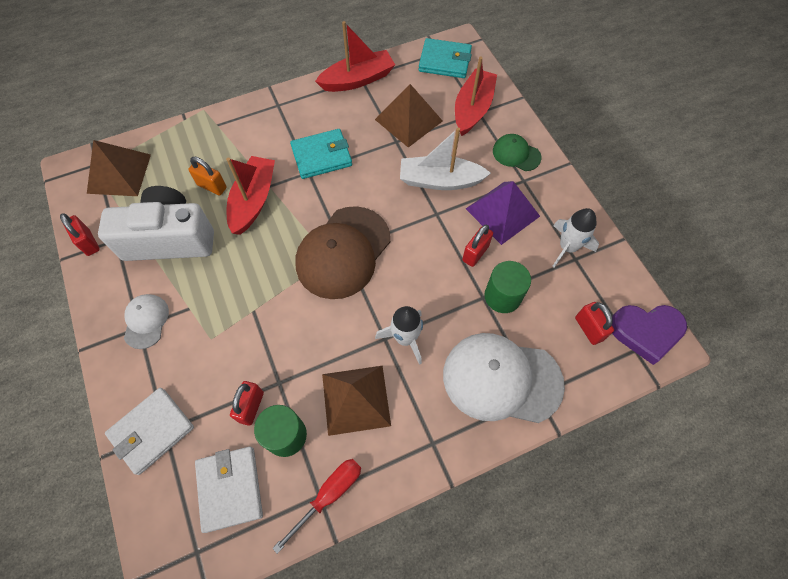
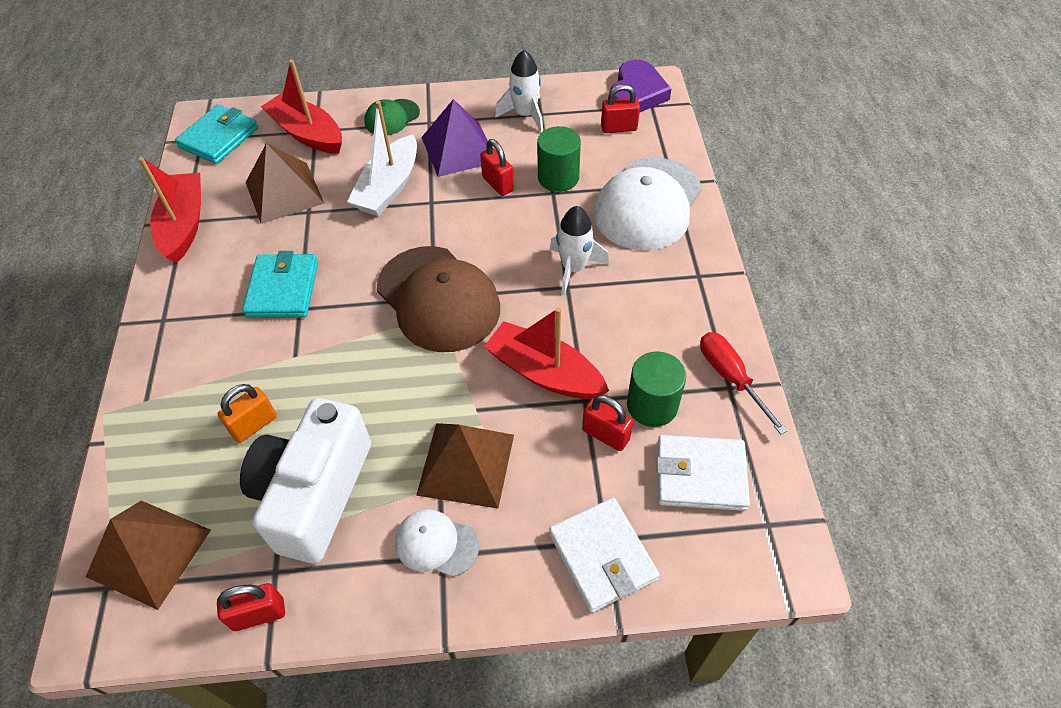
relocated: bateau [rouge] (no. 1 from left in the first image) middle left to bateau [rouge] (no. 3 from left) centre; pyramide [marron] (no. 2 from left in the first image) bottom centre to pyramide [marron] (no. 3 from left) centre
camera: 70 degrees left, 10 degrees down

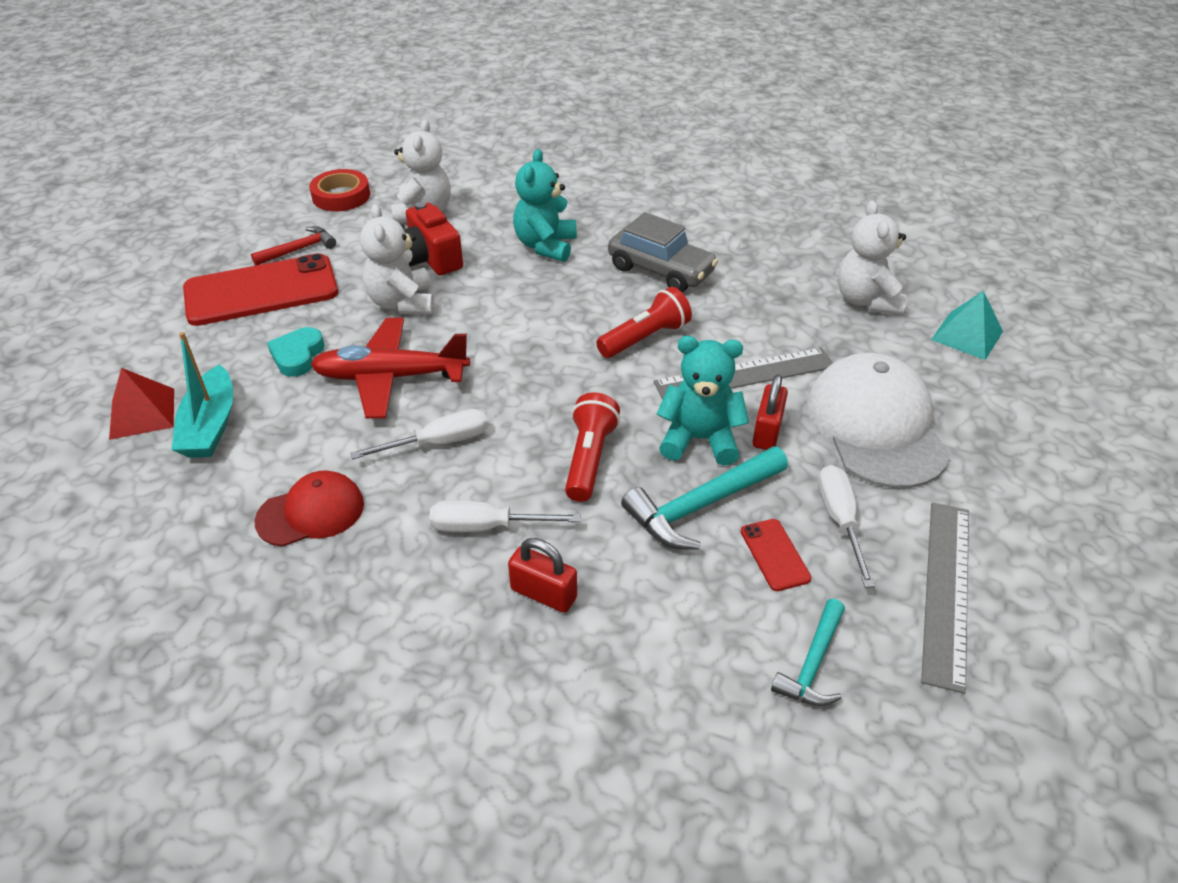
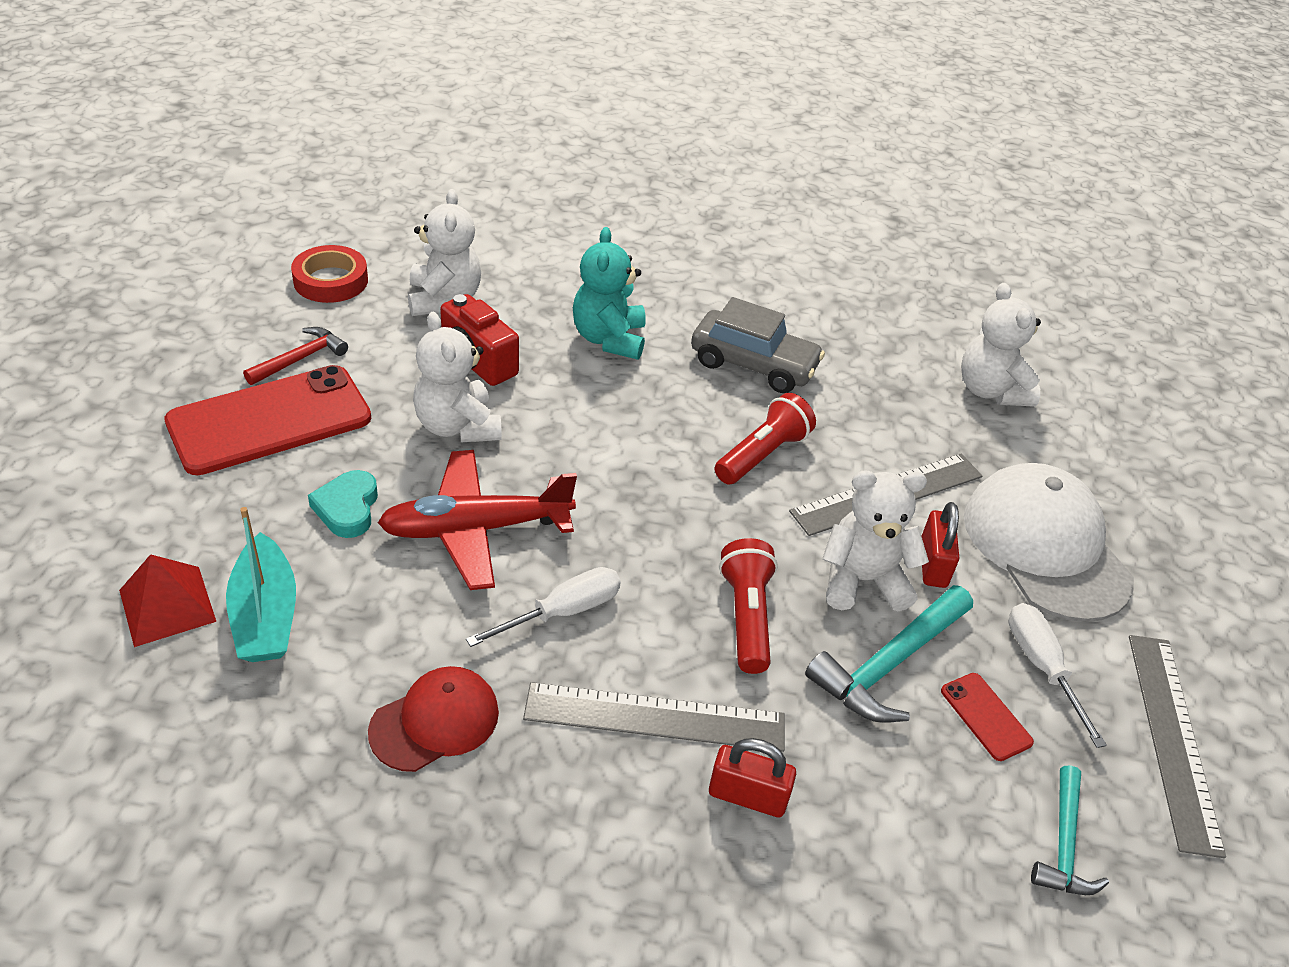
missing: pyramide [turquoise] middle right
exchanged: tournevis [blanc] (no. 2 from left) centre to règle [gris] (no. 1 from left) bottom centre
colour: ours en peluche [turquoise] (no. 2 from left) centre to ours en peluche [blanc] (no. 3 from left) middle right
camera: 15 degrees left, 0 degrees up

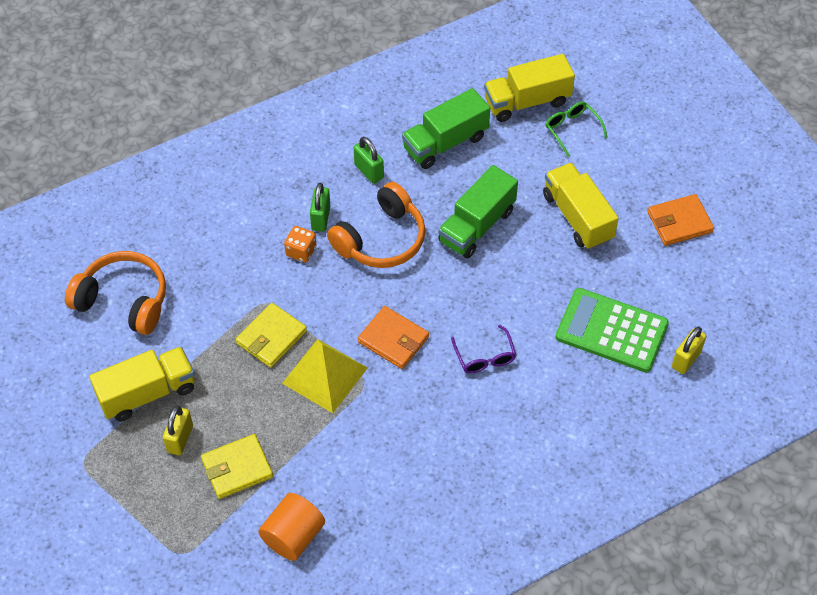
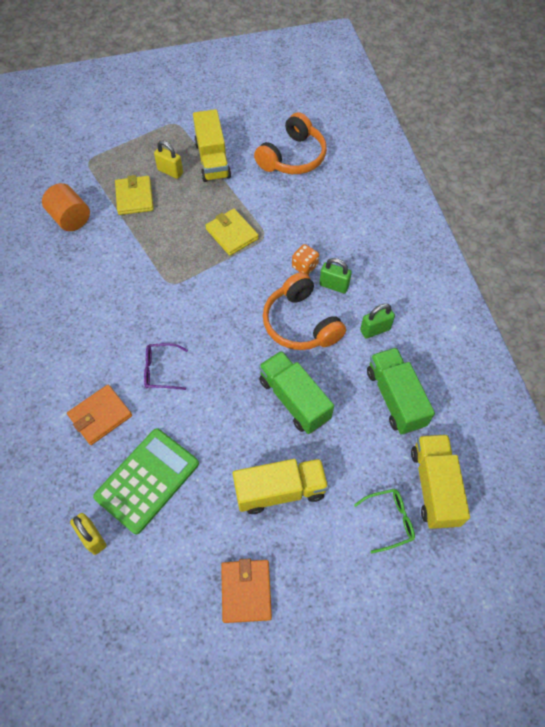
missing: pyramide [jaune] centre
relocated: portefeuille [orange] (no. 1 from left) centre to middle left
camera: 105 degrees right, 5 degrees up

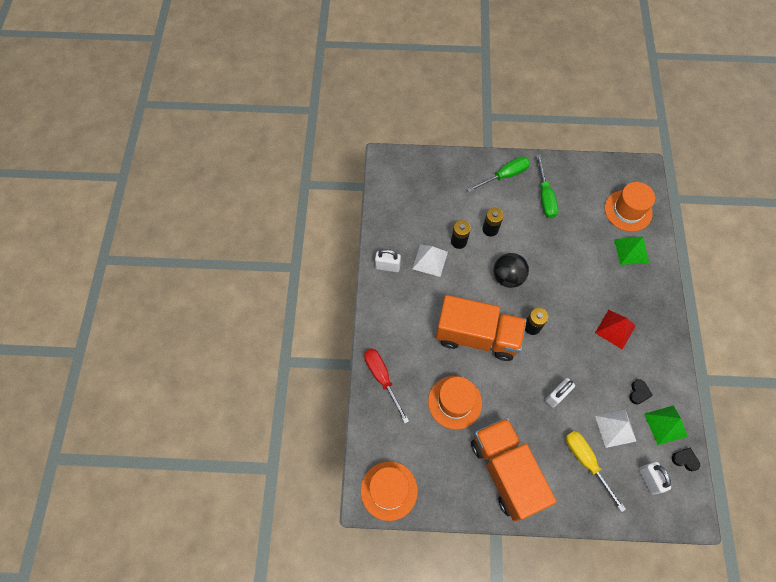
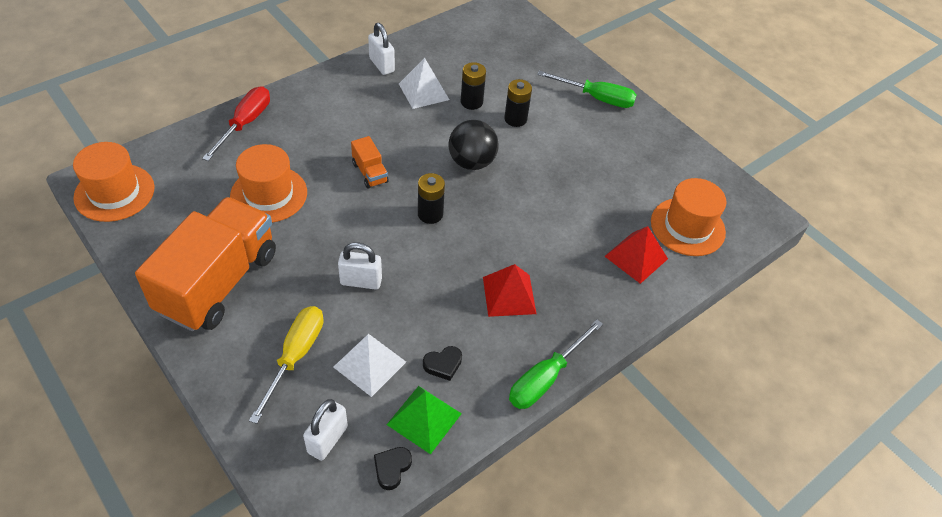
relocated: tournevis [vert] (no. 2 from left in the first image) top right to tournevis [vert] (no. 1 from left) bottom centre
colour: pyramide [vert] (no. 1 from left) middle right to pyramide [rouge] (no. 2 from left) middle right
spun: cœur [noir] (no. 2 from left in the first image) bottom right = bottom centre 135 degrees counterclockwise
size: camion [orange] (no. 1 from left in the first image) centre = top centre x0.41
camera: 45 degrees right, 15 degrees down

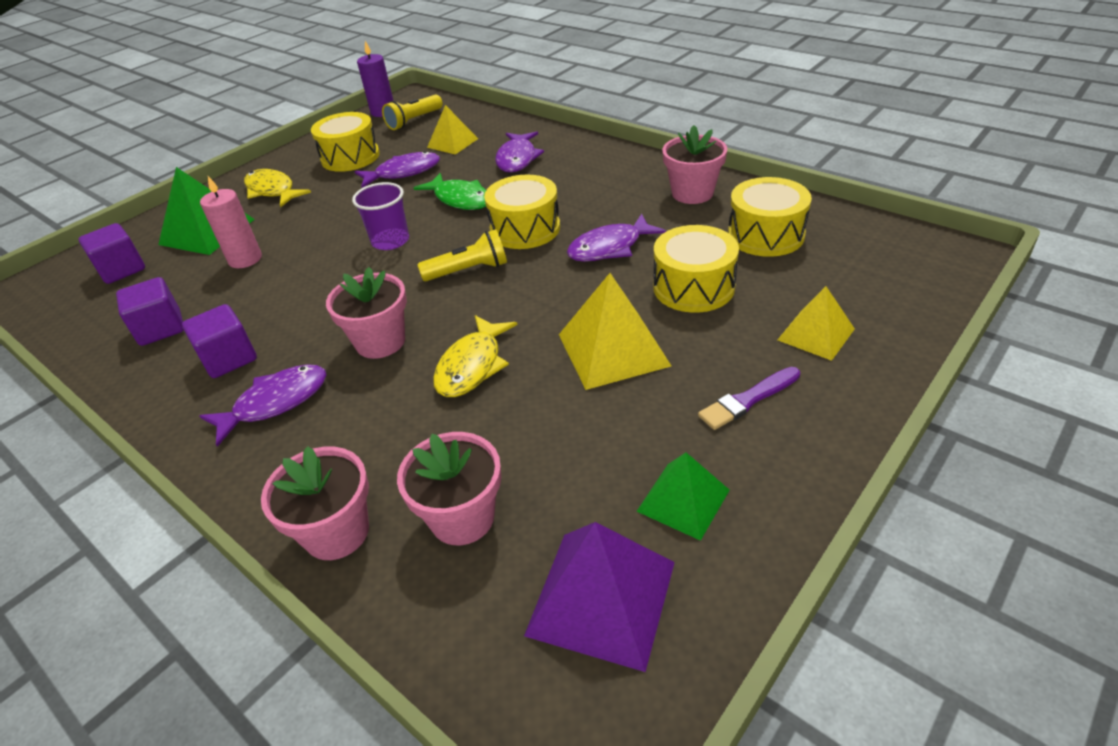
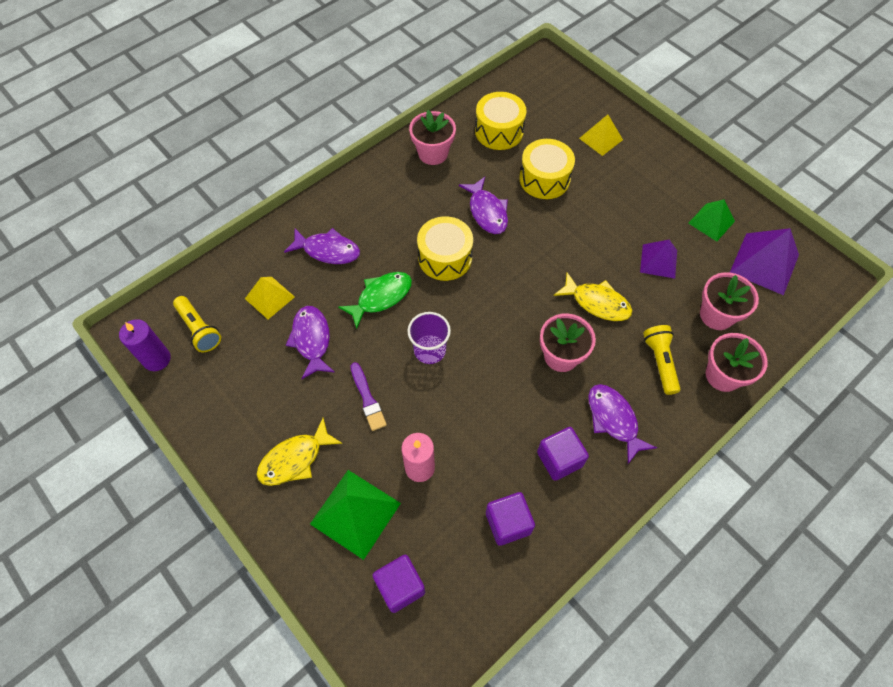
missing: tambour [jaune] (no. 1 from left) top left; pyramide [jaune] (no. 2 from left) centre
appeared: pyramide [violet] (no. 1 from left) middle right
relocated: lampe de poche [jaune] (no. 2 from left) centre to middle right; pinceau [violet] middle right to centre
camera: 85 degrees left, 20 degrees up

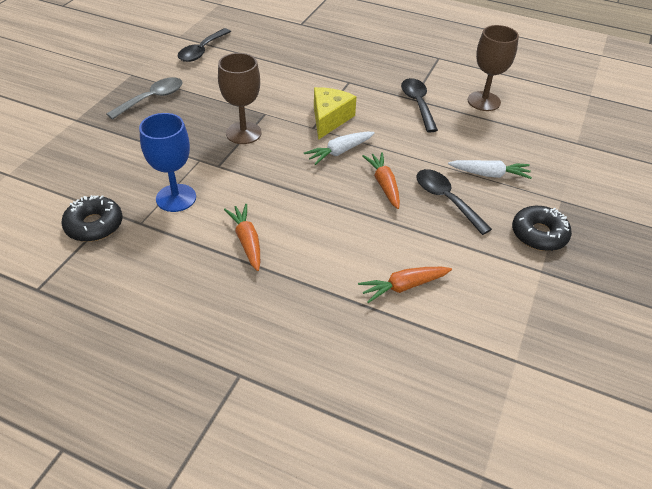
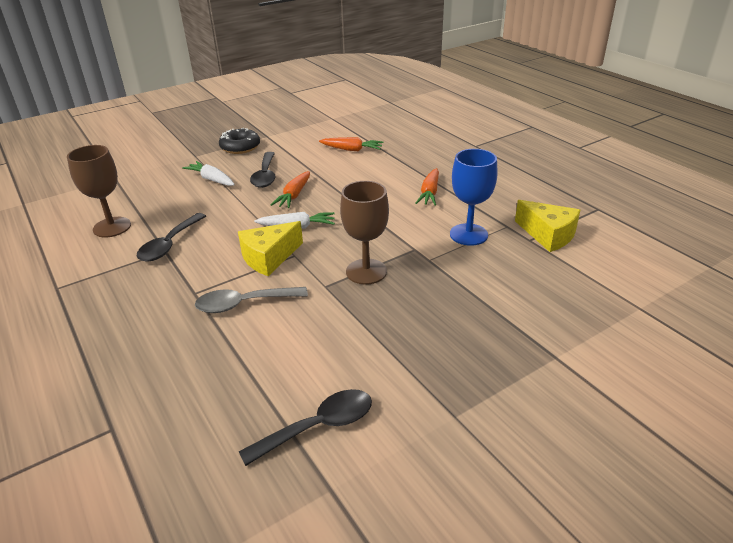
relocated: cuillère [gris] top left to centre
exchanged: beignet [noir] (no. 1 from left) middle left to fromage [jaune] (no. 2 from left) middle right
camera: 145 degrees left, 10 degrees down

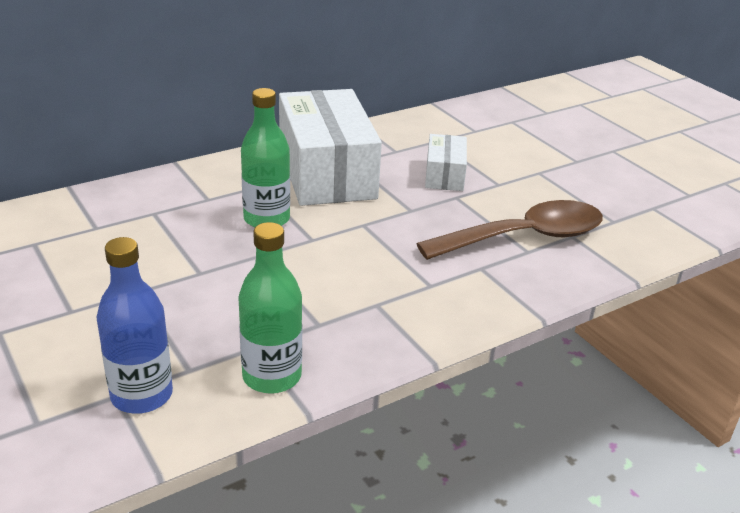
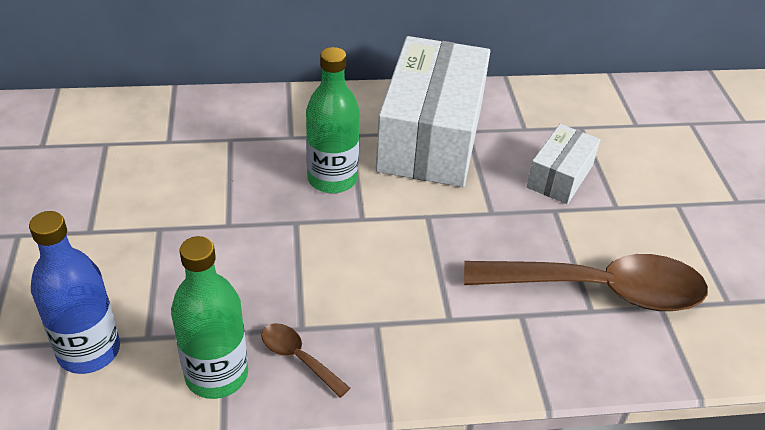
appeared: cuillère [marron] (no. 1 from left) bottom centre
camera: 25 degrees right, 10 degrees up

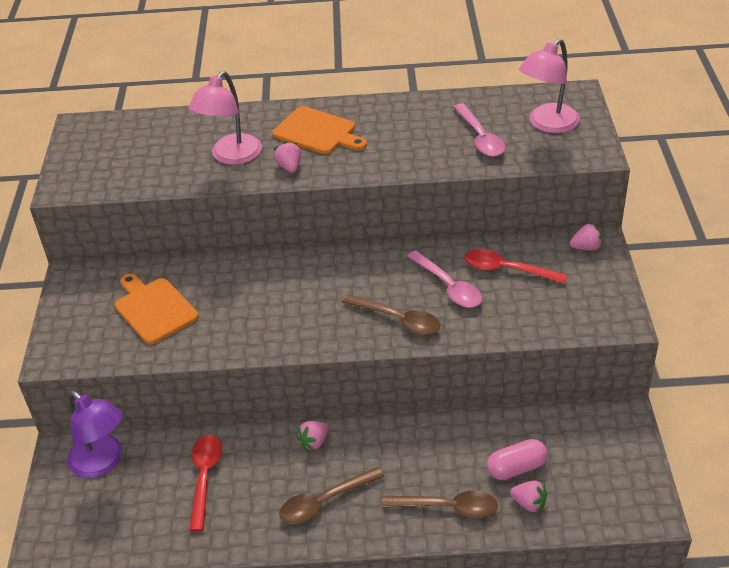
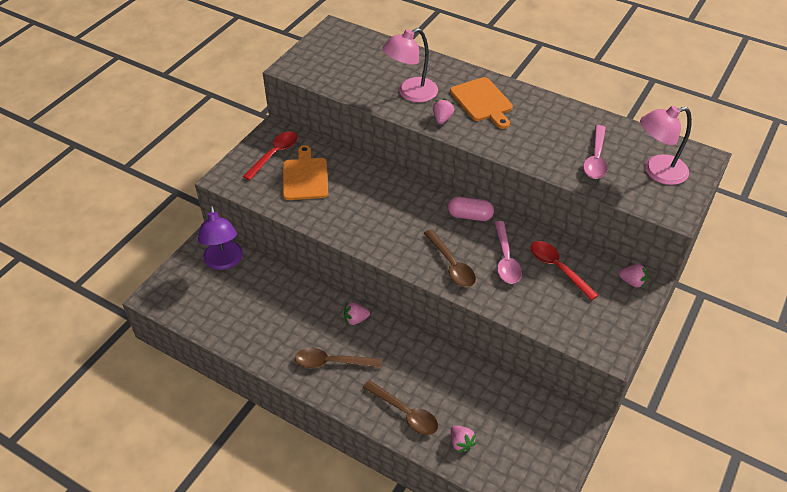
relocated: cuillère [rouge] (no. 1 from left) bottom left to top centre; gélule [rose] bottom right to centre
camera: 30 degrees right, 5 degrees up

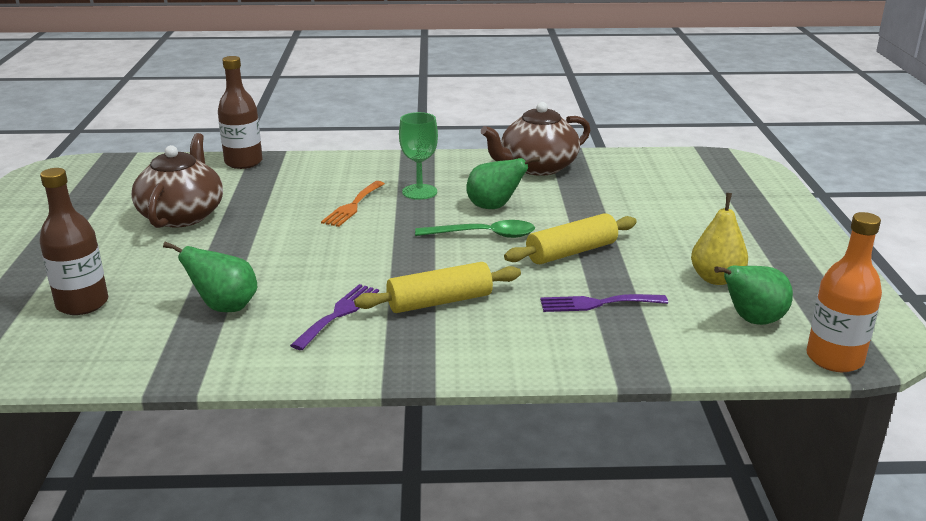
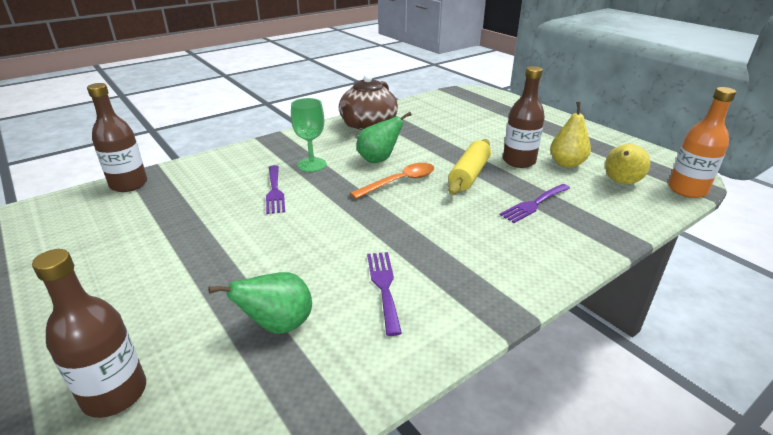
missing: théière [marron] (no. 1 from left) middle left; rouleau à pâtisserie [jaune] (no. 1 from left) centre
appeared: bouteille [marron] (no. 3 from left) top right
colour: fourchette [orange] centre to fourchette [violet] (no. 1 from left) centre; cuillère [vert] centre to cuillère [orange] centre; poire [vert] (no. 3 from left) middle right to poire [jaune] (no. 2 from left) middle right
camera: 35 degrees left, 5 degrees up

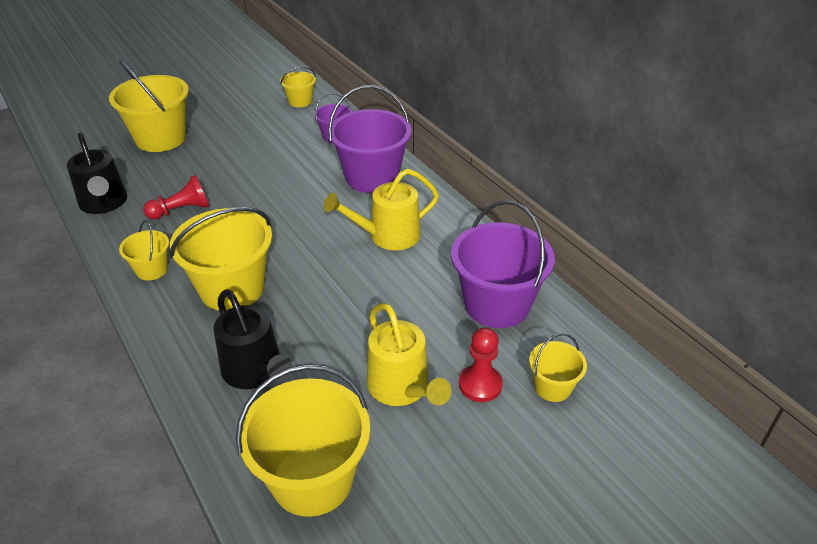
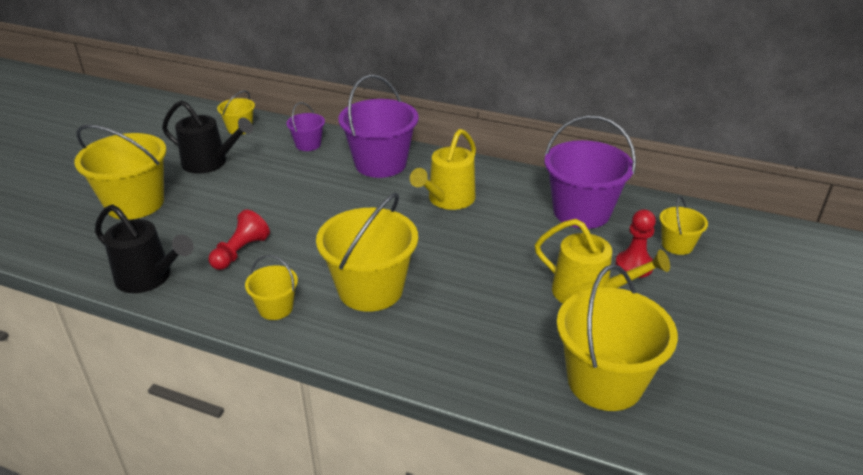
relocated: arrosoir [noir] (no. 2 from left) middle left to top left
camera: 35 degrees left, 5 degrees down

